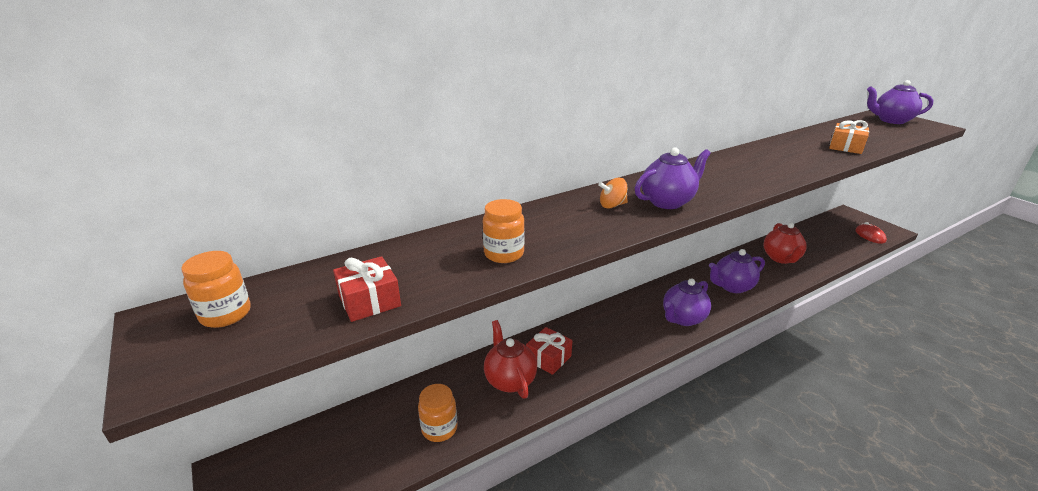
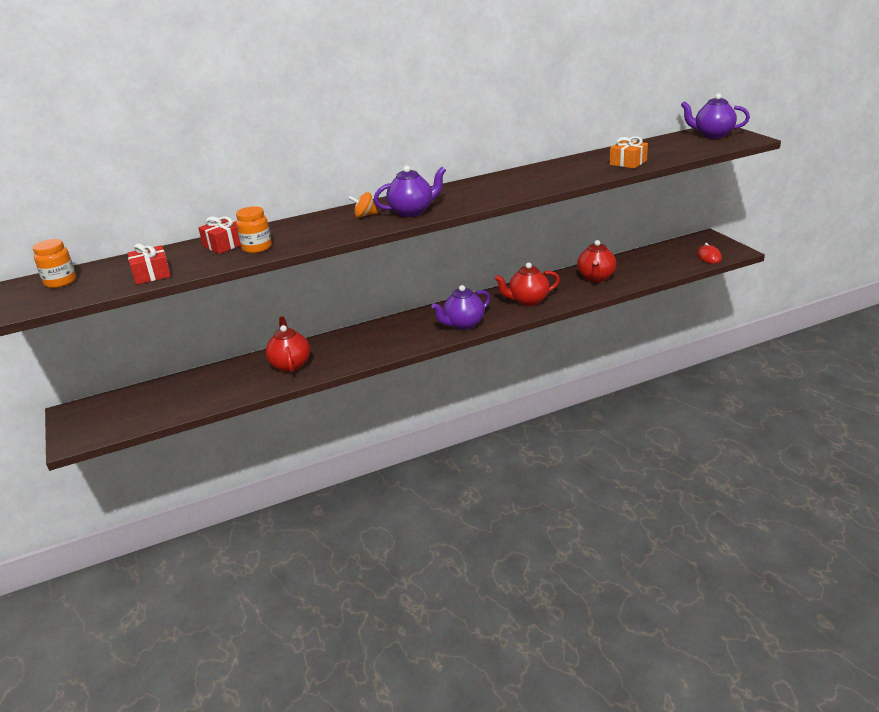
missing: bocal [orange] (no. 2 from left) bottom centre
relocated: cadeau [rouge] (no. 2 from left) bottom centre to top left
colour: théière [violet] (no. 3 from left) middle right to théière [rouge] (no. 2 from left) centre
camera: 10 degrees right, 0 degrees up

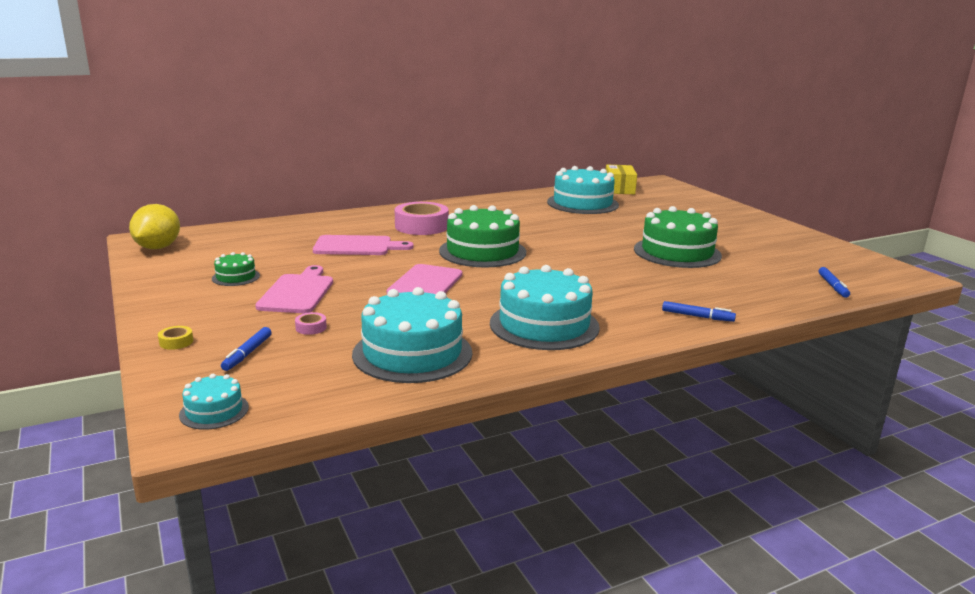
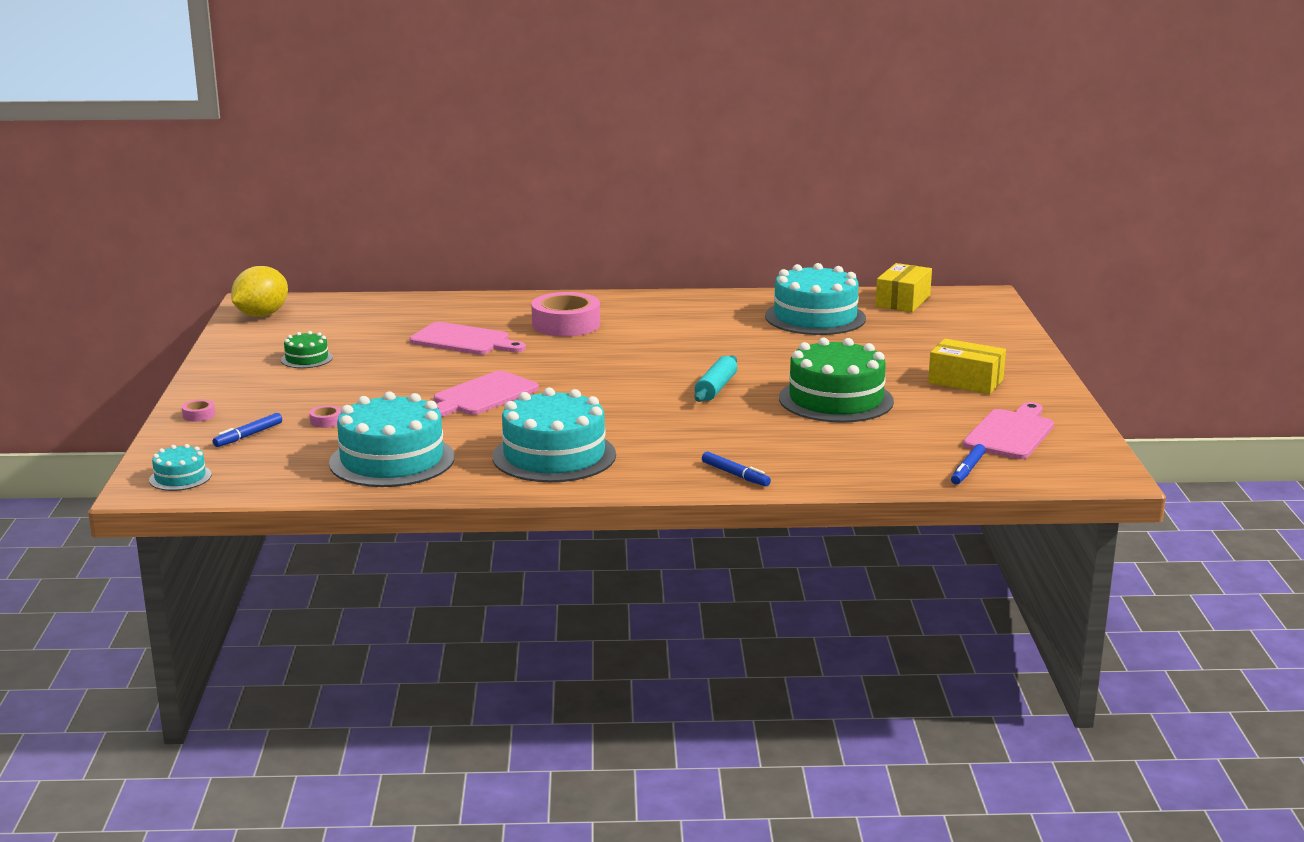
missing: gâteau [vert] (no. 2 from left) centre
appeared: rouleau à pâtisserie [turquoise] centre; boîte [jaune] (no. 2 from left) middle right
relocated: planche à découper [rose] (no. 1 from left in the first image) middle left to planche à découper [rose] (no. 3 from left) middle right
colour: ruban adhésif [jaune] middle left to ruban adhésif [rose] (no. 1 from left) middle left
camera: 25 degrees right, 0 degrees up

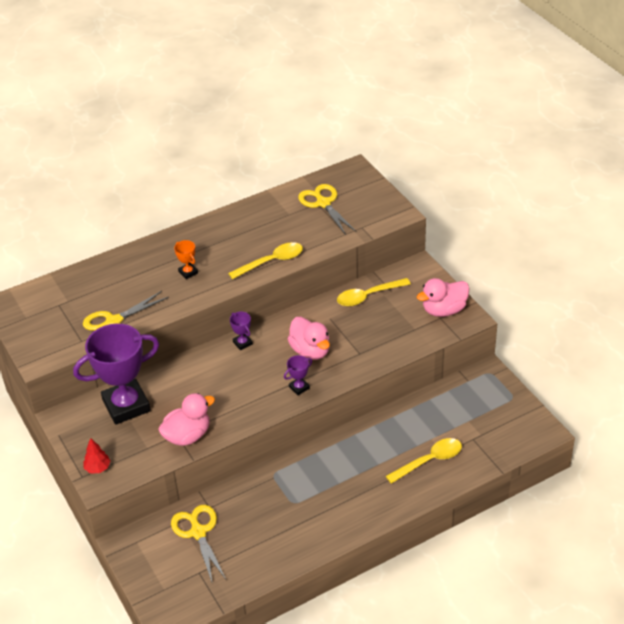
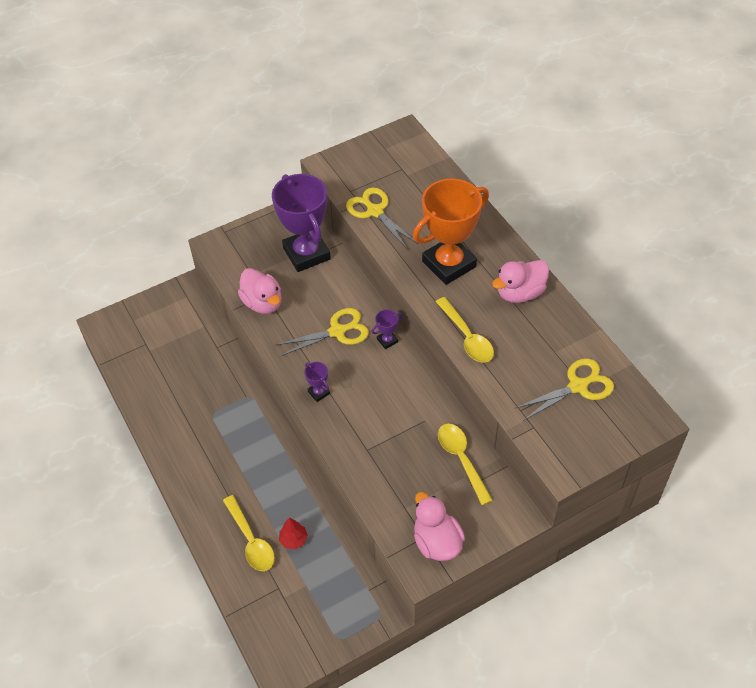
relocated: arbre [rouge] bottom left to bottom centre; ciseaux [jaune] (no. 2 from left in the first image) bottom left to ciseaux [jaune] (no. 1 from left) centre; canard [rose] (no. 2 from left in the first image) centre to canard [rose] (no. 3 from left) middle right
size: trophée [orange] middle left = centre x2.48
camera: 90 degrees right, 10 degrees up

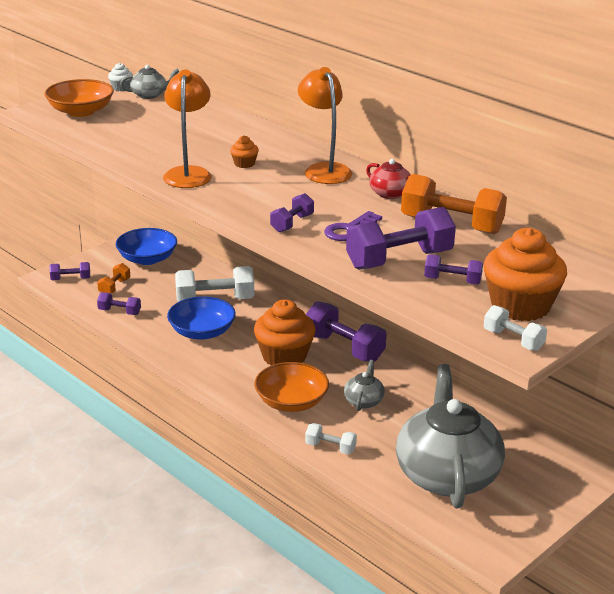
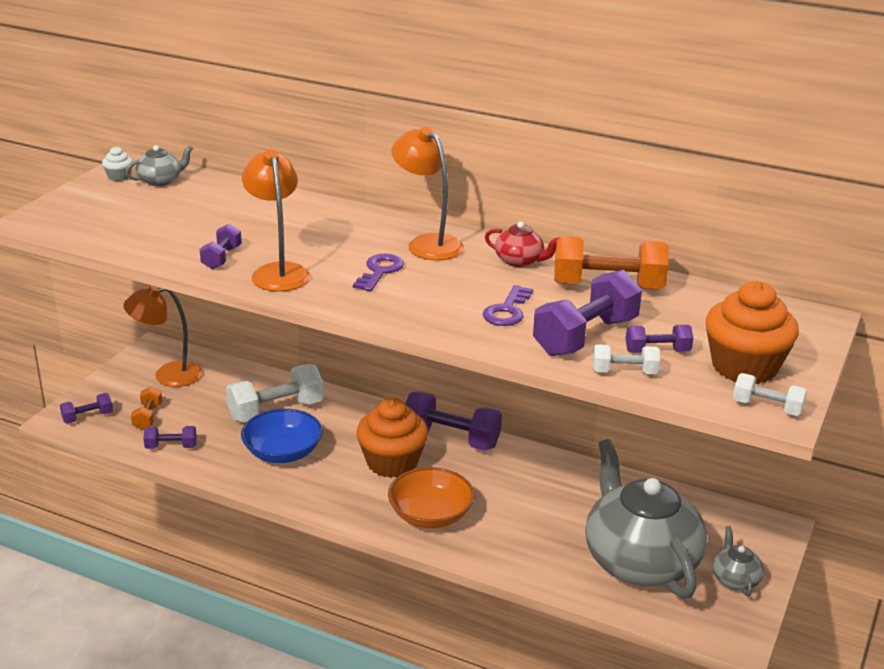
missing: bol [orange] (no. 1 from left) top left; muffin [orange] (no. 1 from left) top centre
appeared: clé [violet] (no. 1 from left) centre
relocated: haltère [violet] (no. 3 from left) centre to middle left; haltère [blanc] (no. 2 from left) bottom centre to middle right; théière [gris] (no. 2 from left in the first image) centre to théière [gris] (no. 3 from left) bottom right
exchanged: bol [bleu] (no. 1 from left) middle left to lampe [orange] (no. 1 from left) middle left
camera: 20 degrees left, 0 degrees up

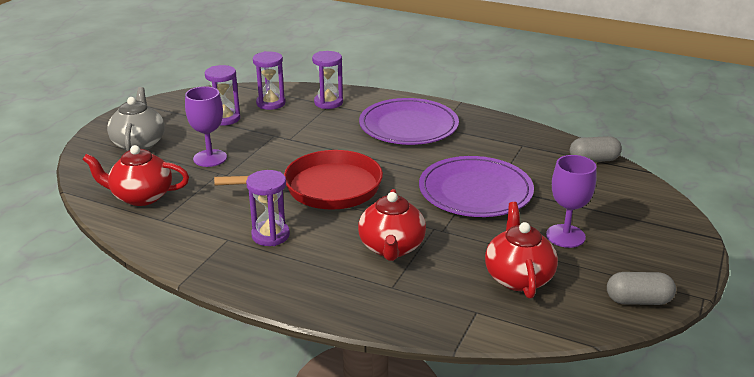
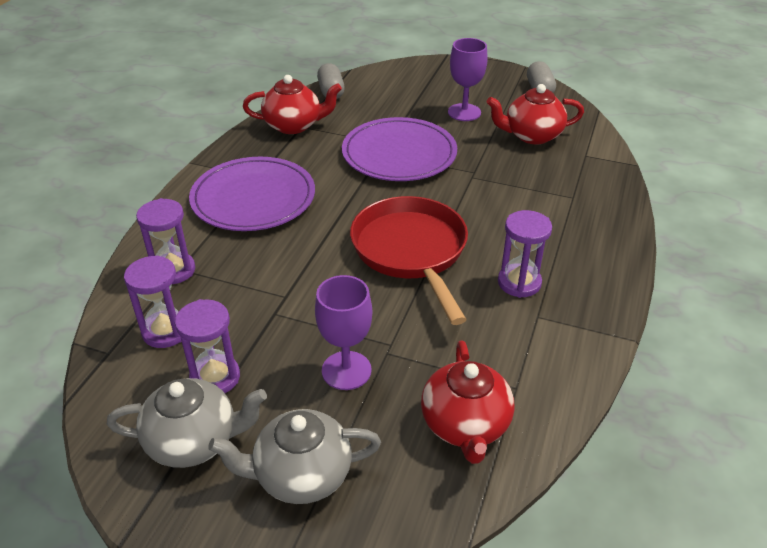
appeared: théière [gris] (no. 1 from left) bottom left
relocated: théière [rouge] (no. 2 from left in the first image) centre to théière [rouge] (no. 1 from left) top centre
camera: 95 degrees left, 10 degrees up

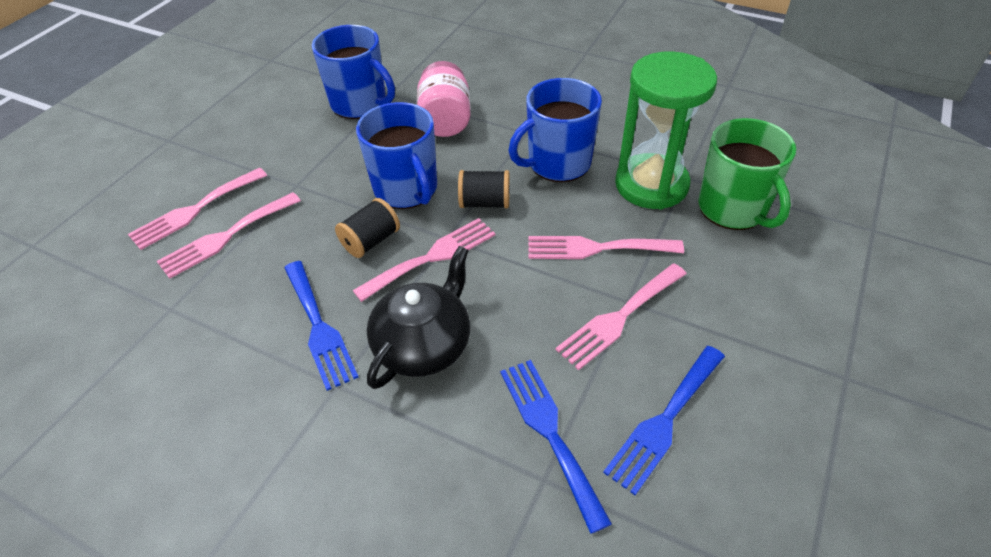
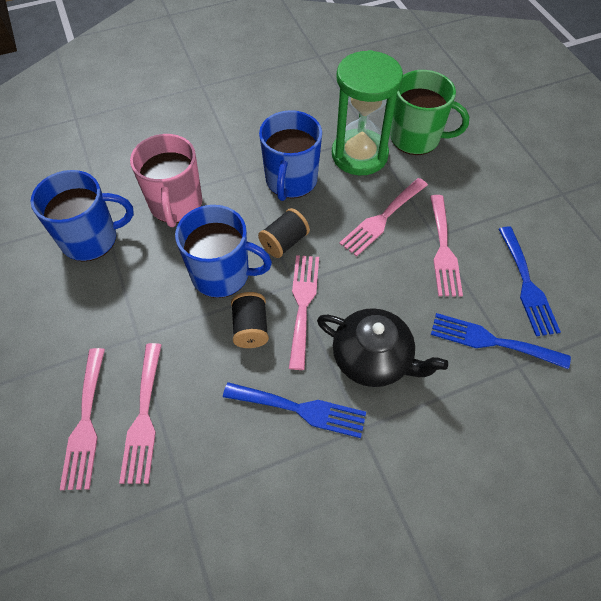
exchanged: bocal [rose] top centre to tasse [rose] top left
spun: théière [noir] centre = centre 135 degrees clockwise
camera: 50 degrees left, 10 degrees up

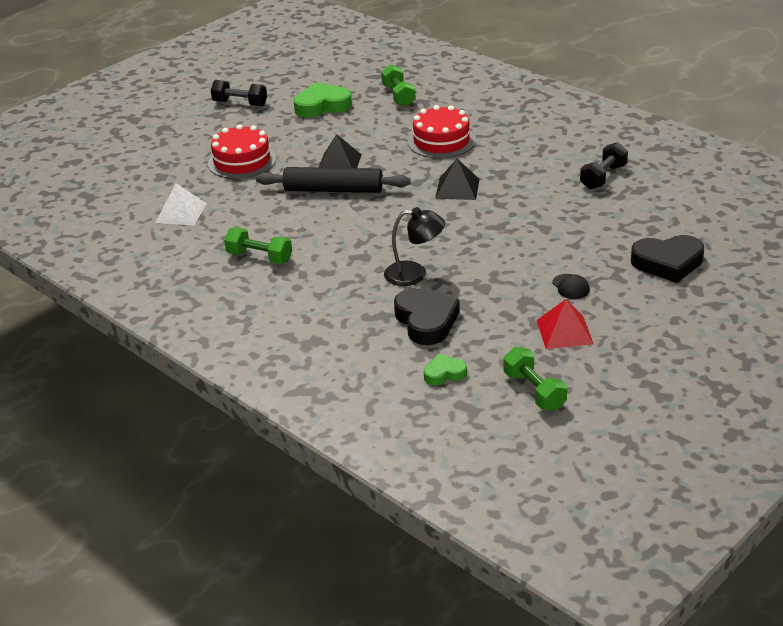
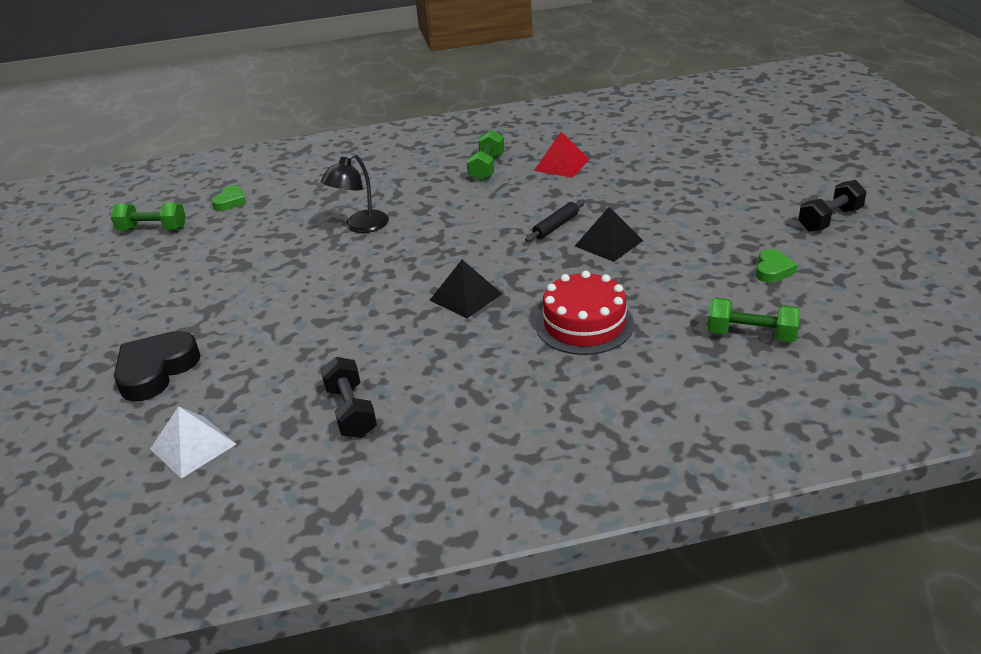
missing: gâteau [rouge] (no. 1 from left) top left; cœur [noir] (no. 1 from left) centre; casquette [noir] middle right
relocated: pyramide [blanc] top left to bottom left; pyramide [rouge] middle right to top centre
spun: haltère [vert] (no. 1 from left in the first image) middle left = top centre 45 degrees counterclockwise
size: rouleau à pâtisserie [noir] top centre = centre x0.51; cœur [vert] (no. 1 from left in the first image) top centre = middle right x0.55
camera: 125 degrees right, 0 degrees up

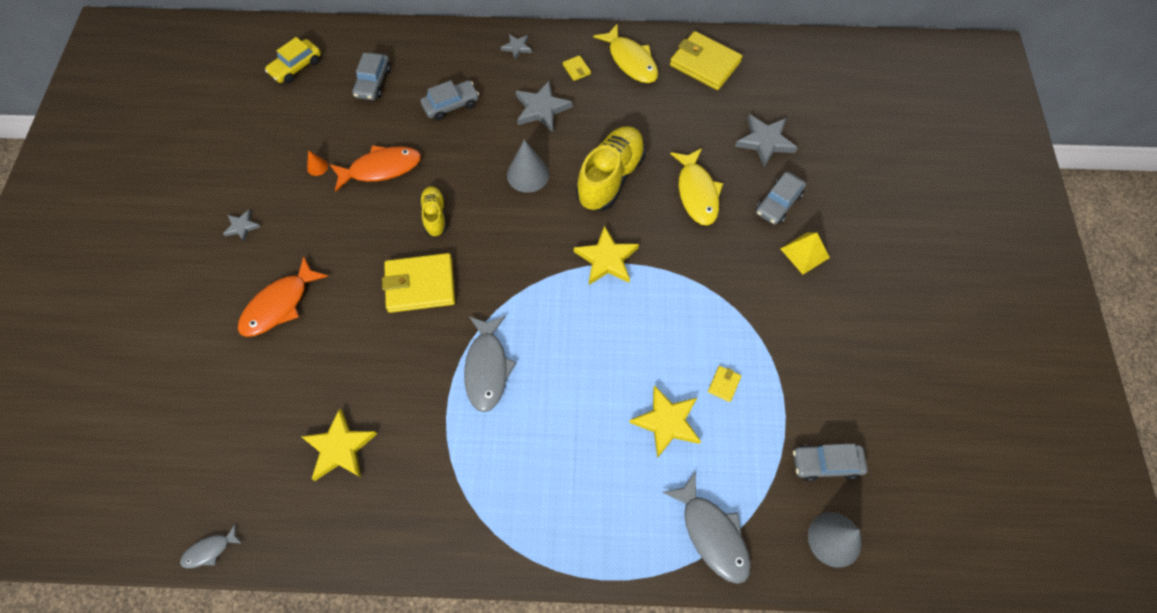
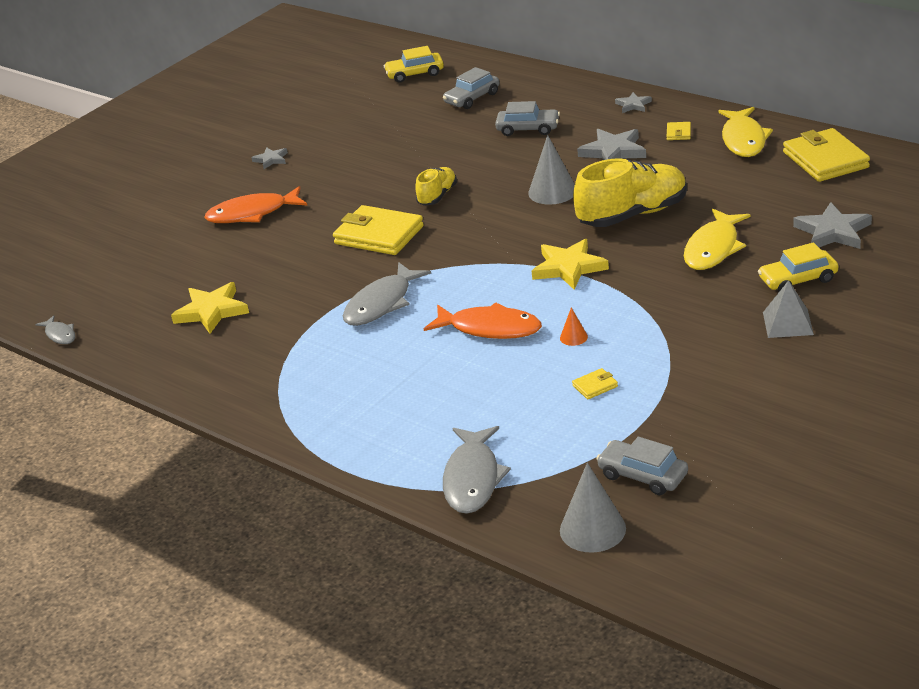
missing: étoile [jaune] (no. 3 from left) bottom centre
relocated: cône [orange] top left to centre; poisson [orange] (no. 2 from left) top left to centre
colour: voiture [gris] (no. 3 from left) top right to voiture [jaune] (no. 2 from left) middle right; pyramide [jaune] middle right to pyramide [gris] middle right
spun: poisson [gris] (no. 1 from left) bottom left = middle left 135 degrees counterclockwise
camera: 40 degrees right, 30 degrees down

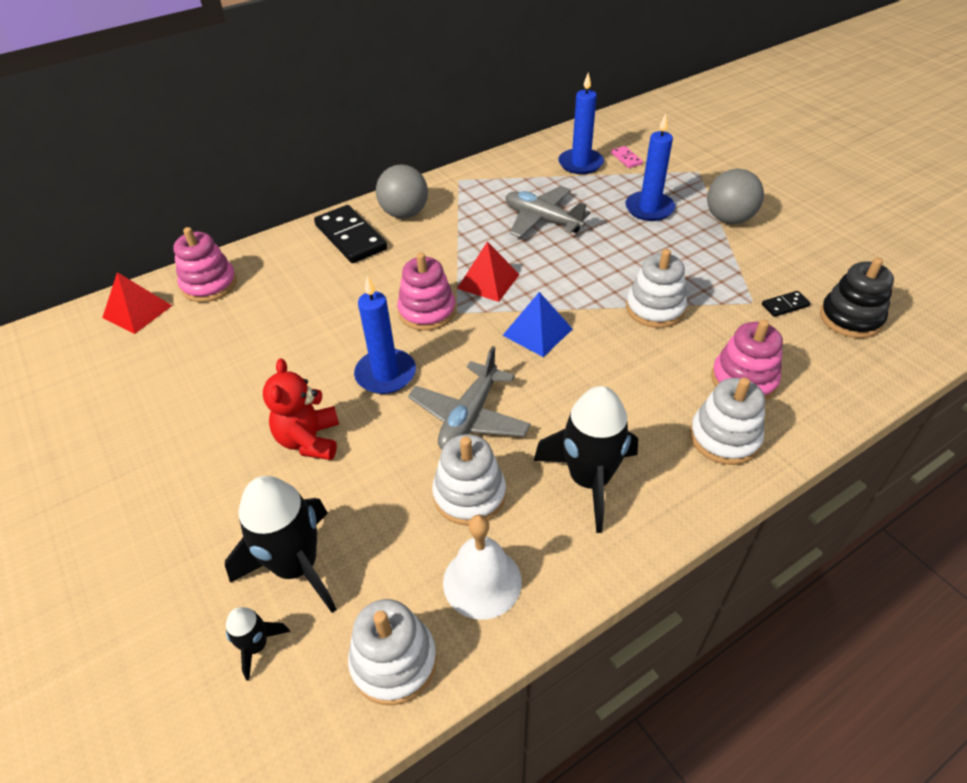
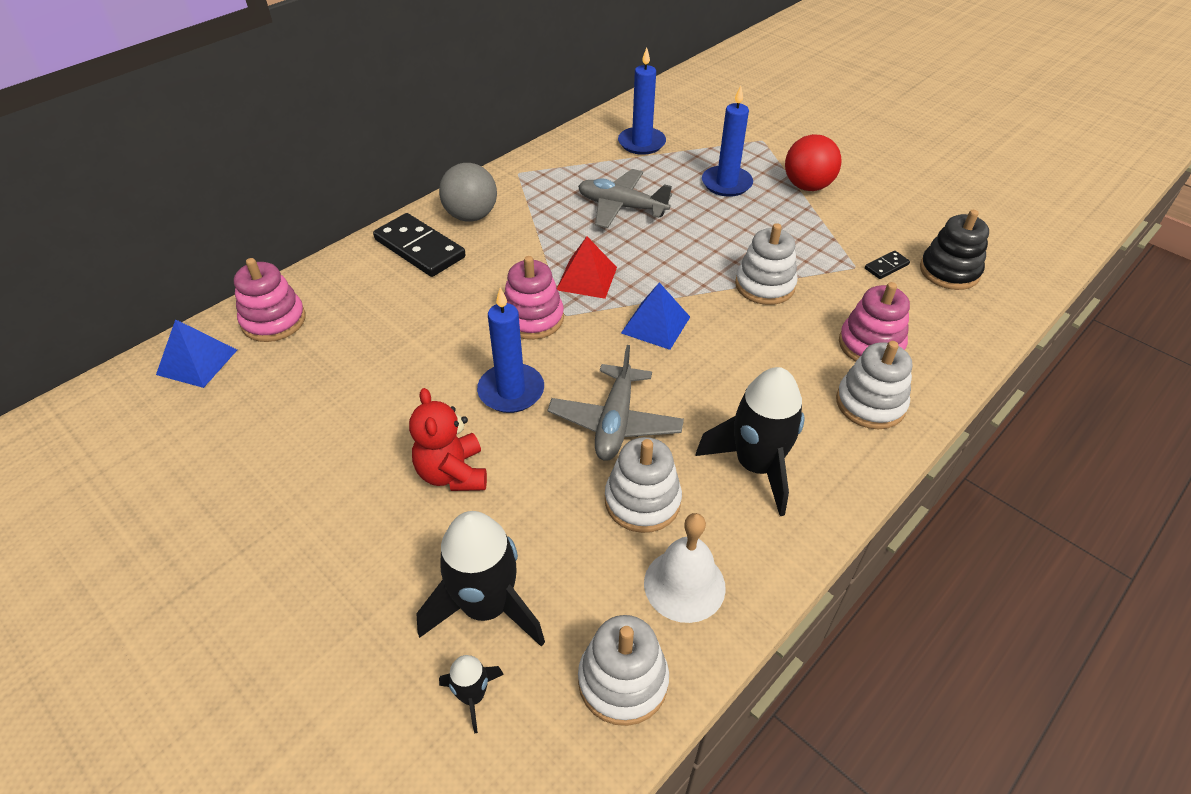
missing: domino [rose] top centre
colour: pyramide [rouge] (no. 1 from left) middle left to pyramide [bleu] (no. 1 from left) middle left; balle [gris] (no. 2 from left) top right to balle [rouge] top right
camera: 15 degrees left, 0 degrees up

